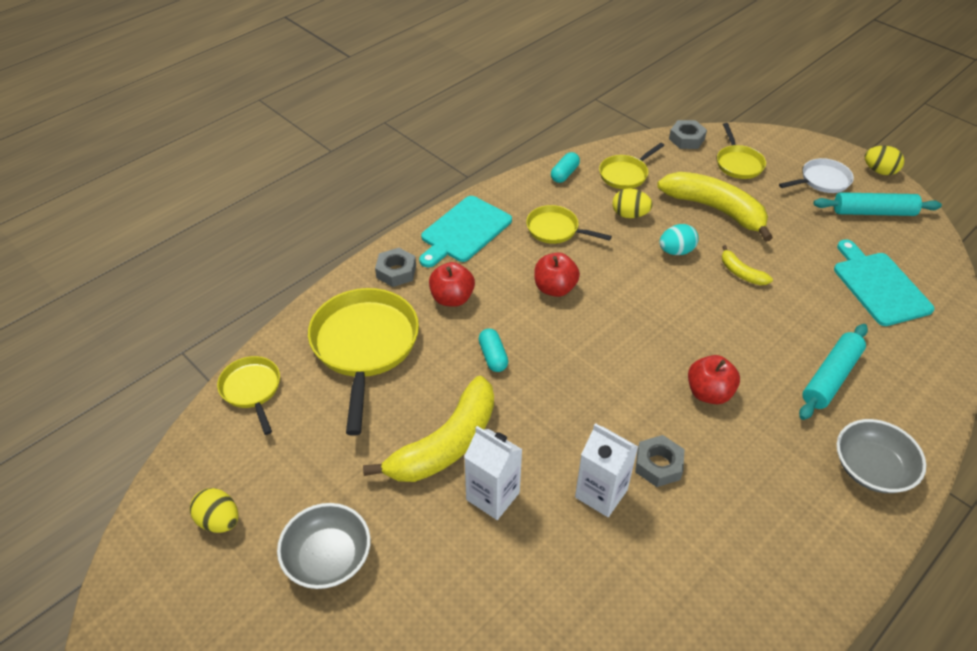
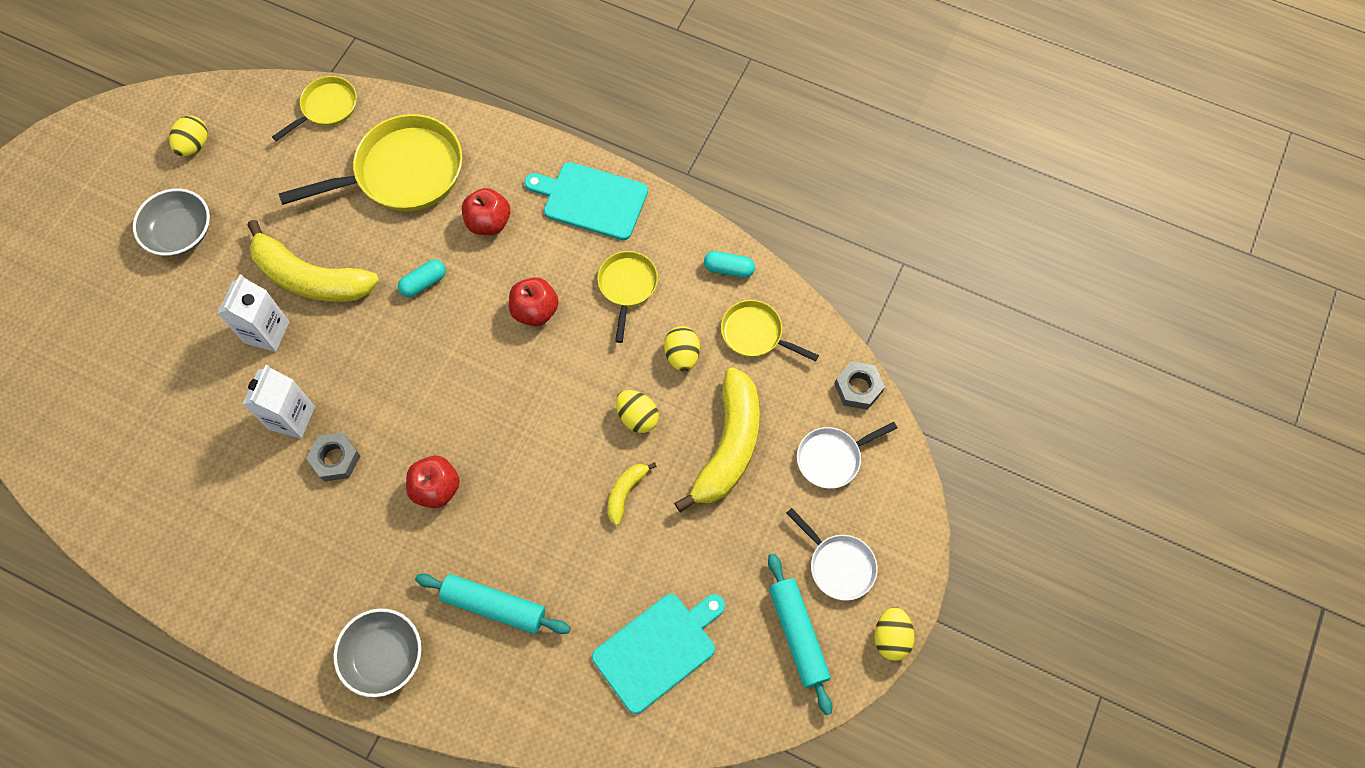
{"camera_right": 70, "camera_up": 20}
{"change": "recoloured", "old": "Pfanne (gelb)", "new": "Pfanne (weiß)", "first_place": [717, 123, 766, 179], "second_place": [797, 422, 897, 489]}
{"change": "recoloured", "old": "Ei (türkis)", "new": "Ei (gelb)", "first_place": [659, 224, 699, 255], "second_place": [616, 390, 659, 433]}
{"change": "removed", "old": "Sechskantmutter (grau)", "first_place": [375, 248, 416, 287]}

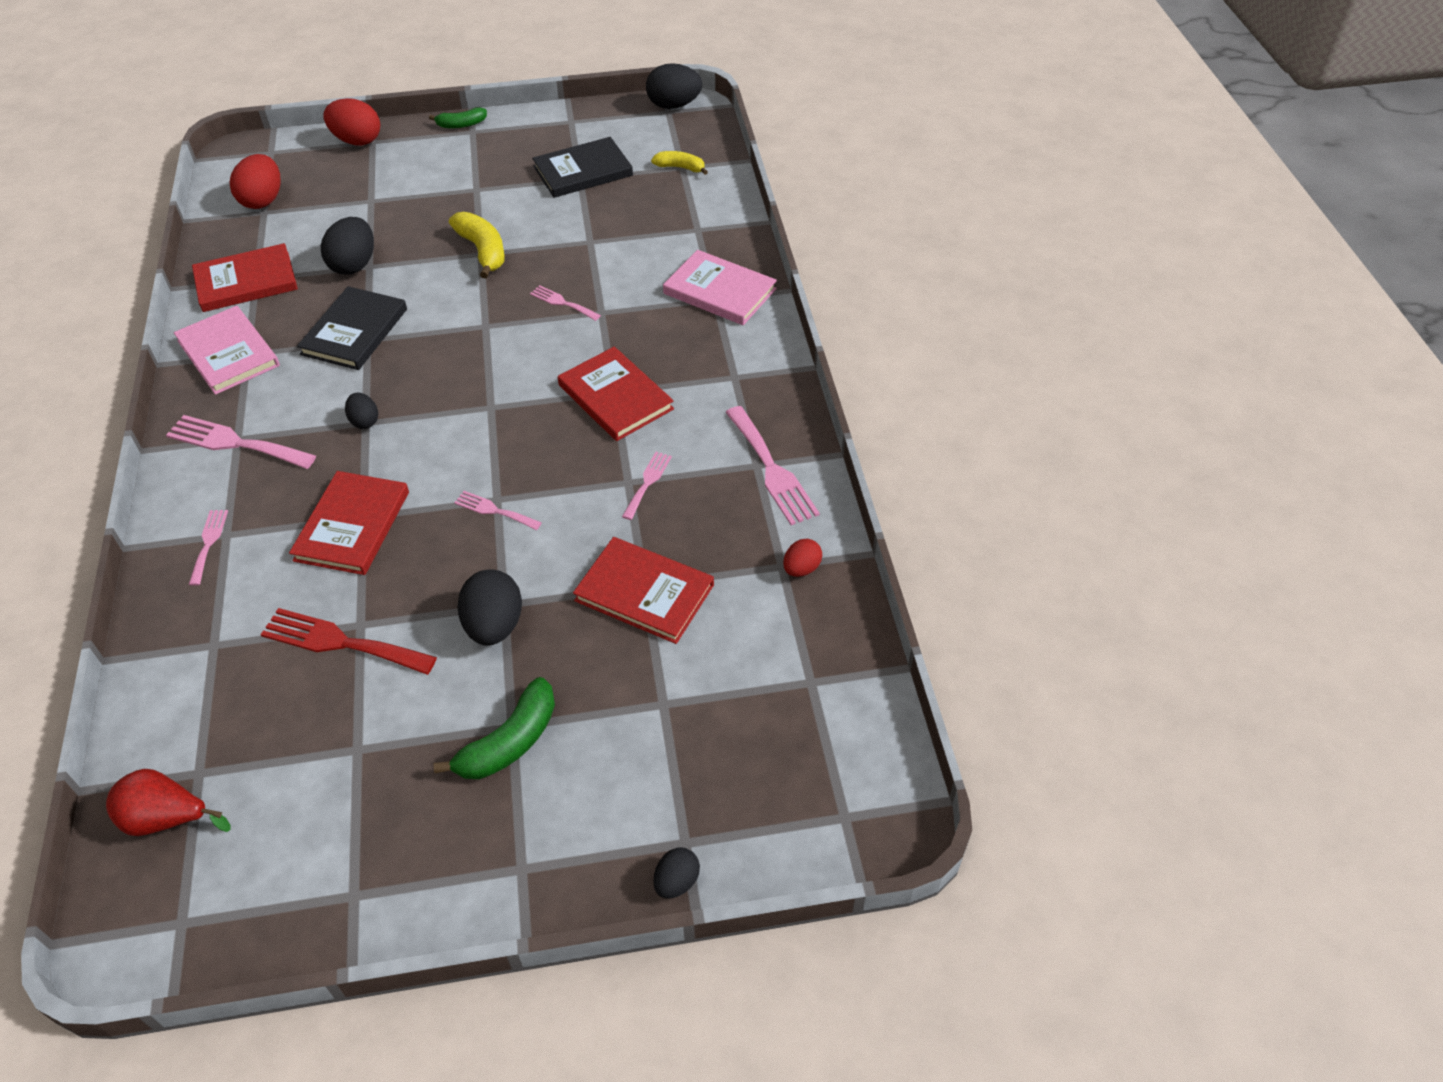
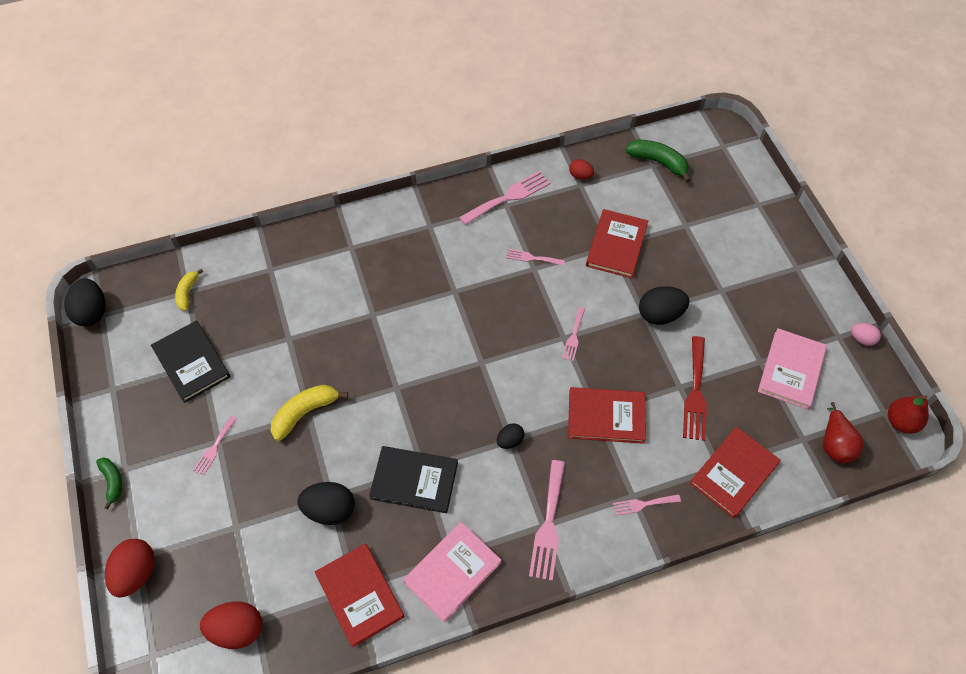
{"camera_right": -100, "camera_up": 10}
{"change": "moved", "old": "Buch (rosa)", "first_place": [663, 250, 777, 325], "second_place": [758, 328, 827, 409]}
{"change": "moved", "old": "Gabel (rosa)", "first_place": [530, 285, 601, 321], "second_place": [193, 416, 237, 476]}
{"change": "moved", "old": "Buch (rot)", "first_place": [558, 347, 674, 441], "second_place": [690, 427, 781, 518]}
{"change": "moved", "old": "Banane (grün)", "first_place": [433, 677, 555, 779], "second_place": [625, 140, 691, 183]}
{"change": "removed", "old": "Ei (schwarz)", "first_place": [653, 848, 700, 899]}
{"change": "added", "new": "Ei (rosa)", "second_place": [851, 323, 881, 346]}
{"change": "added", "new": "Birne (rot)", "second_place": [888, 395, 928, 434]}

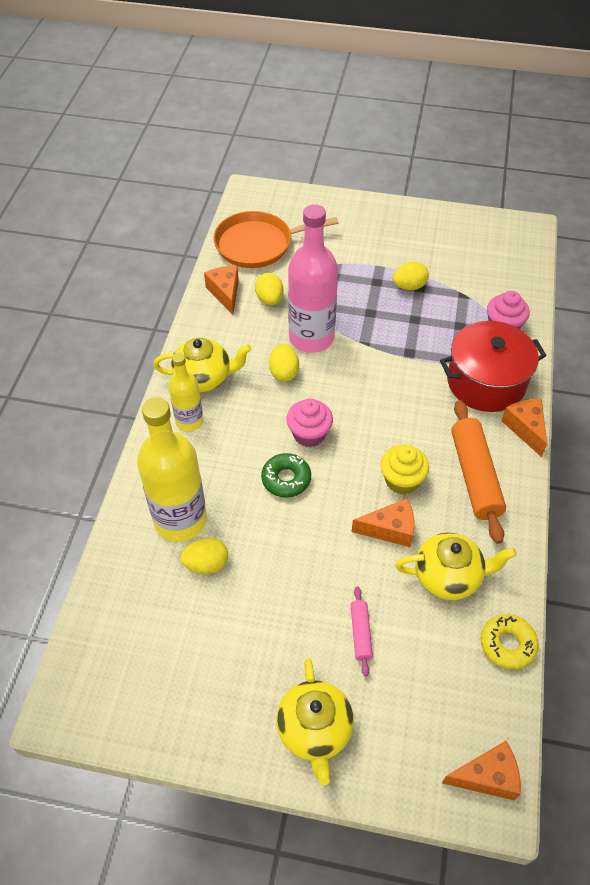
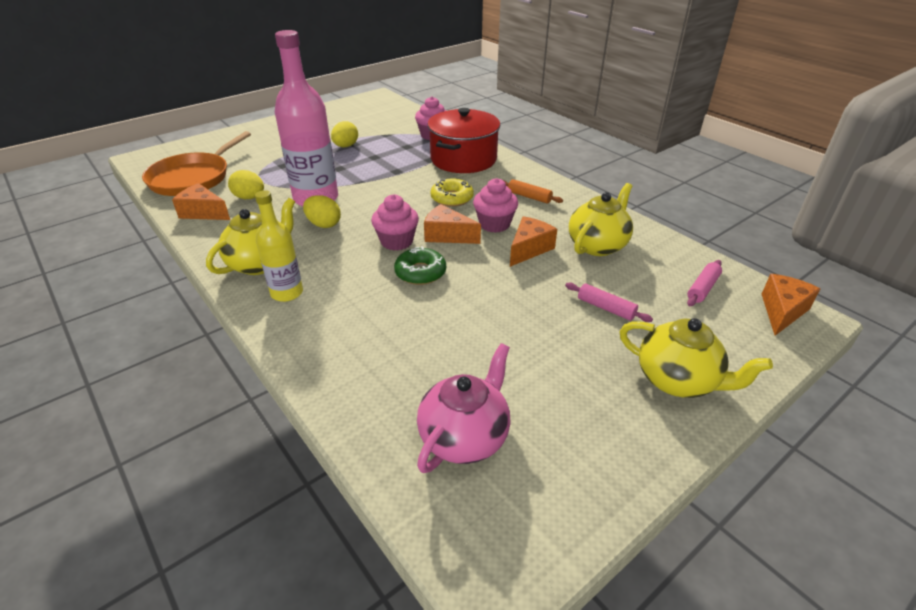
{"camera_right": -50, "camera_up": -15}
{"change": "removed", "old": "Flasche (gelb)", "first_place": [137, 397, 207, 542]}
{"change": "moved", "old": "Käse (orange)", "first_place": [501, 399, 547, 457], "second_place": [424, 204, 481, 244]}
{"change": "resized", "old": "Nudelholz (orange)", "first_place": [451, 400, 506, 544], "second_place": [503, 179, 563, 204], "factor": 0.5}
{"change": "recoloured", "old": "Muffin (gelb)", "new": "Muffin (rosa)", "first_place": [380, 445, 429, 495], "second_place": [473, 178, 518, 233]}
{"change": "removed", "old": "Ei (gelb)", "first_place": [180, 538, 228, 574]}
{"change": "moved", "old": "Donut (gelb)", "first_place": [481, 614, 539, 670], "second_place": [430, 178, 474, 207]}
{"change": "added", "new": "Nudelholz (rosa)", "second_place": [687, 260, 722, 306]}
{"change": "added", "new": "Teekanne (rosa)", "second_place": [417, 343, 511, 473]}

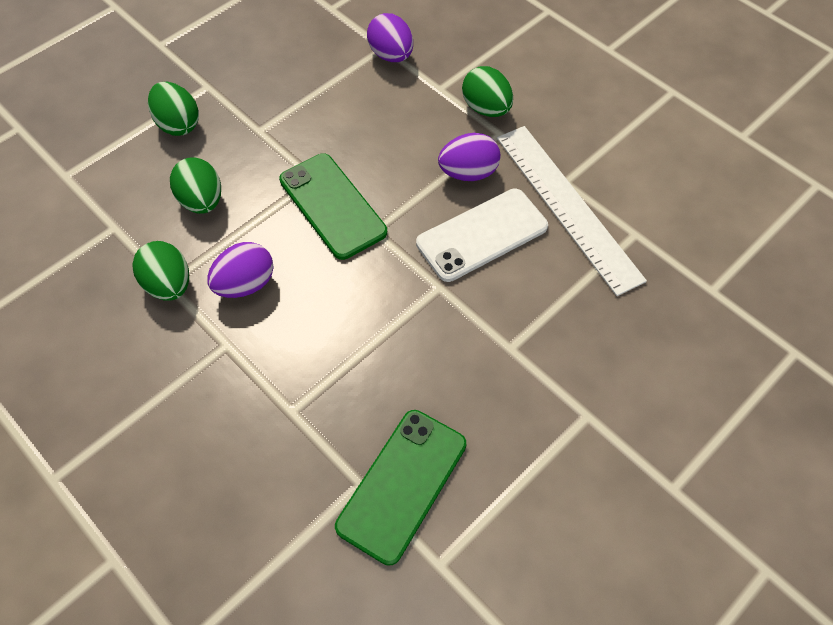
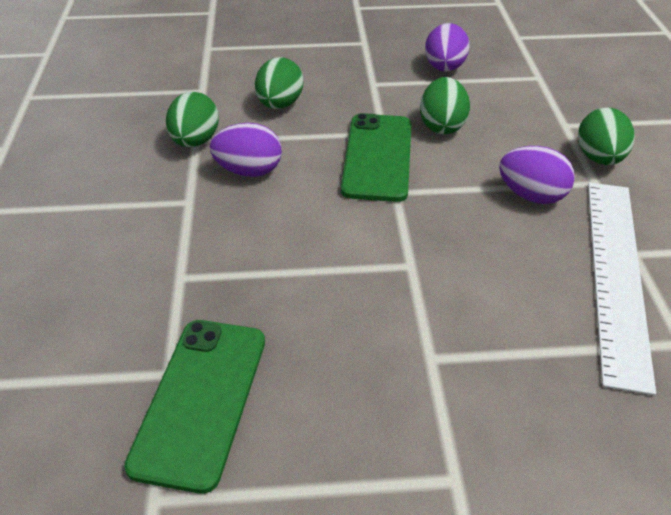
{"camera_right": 40, "camera_up": -15}
{"change": "moved", "old": "Ei (lila)", "first_place": [367, 13, 413, 62], "second_place": [425, 23, 470, 72]}
{"change": "moved", "old": "Ei (grün)", "first_place": [148, 82, 199, 136], "second_place": [420, 77, 470, 134]}
{"change": "removed", "old": "Handy (weiß)", "first_place": [416, 189, 548, 282]}
{"change": "turned", "old": "Handy (grün)", "first_place": [335, 410, 466, 566], "second_place": [124, 320, 265, 494], "degrees": -60}

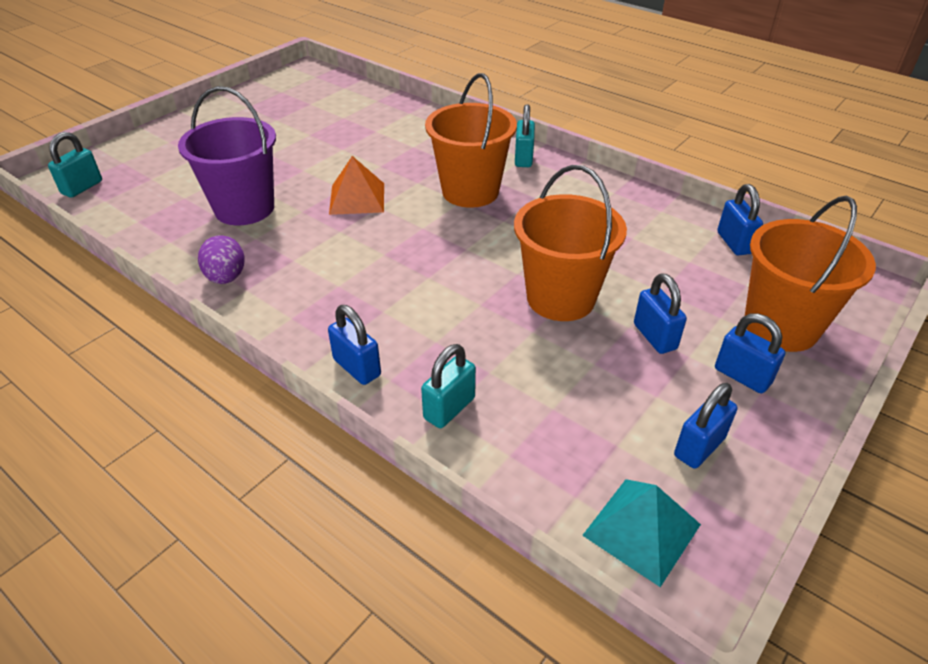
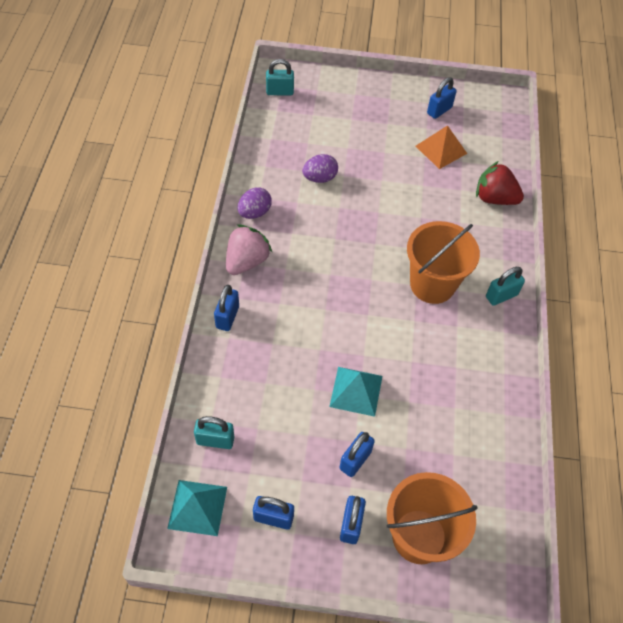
{"camera_right": 55, "camera_up": 15}
{"change": "replaced", "old": "Eimer (lila)", "new": "Ei (lila)", "first_place": [178, 86, 276, 225], "second_place": [302, 154, 338, 183]}
{"change": "moved", "old": "Pyramide (orange)", "first_place": [329, 156, 384, 215], "second_place": [416, 125, 467, 169]}
{"change": "replaced", "old": "Eimer (orange)", "new": "Pyramide (türkis)", "first_place": [514, 165, 627, 321], "second_place": [329, 367, 382, 417]}
{"change": "moved", "old": "Vorhängeschloss (blau)", "first_place": [717, 184, 763, 256], "second_place": [427, 77, 457, 119]}
{"change": "moved", "old": "Vorhängeschloss (türkis)", "first_place": [421, 344, 476, 428], "second_place": [194, 416, 234, 449]}
{"change": "added", "new": "Erdbeere (rot)", "second_place": [476, 161, 524, 205]}
{"change": "added", "new": "Erdbeere (rosa)", "second_place": [226, 224, 273, 275]}

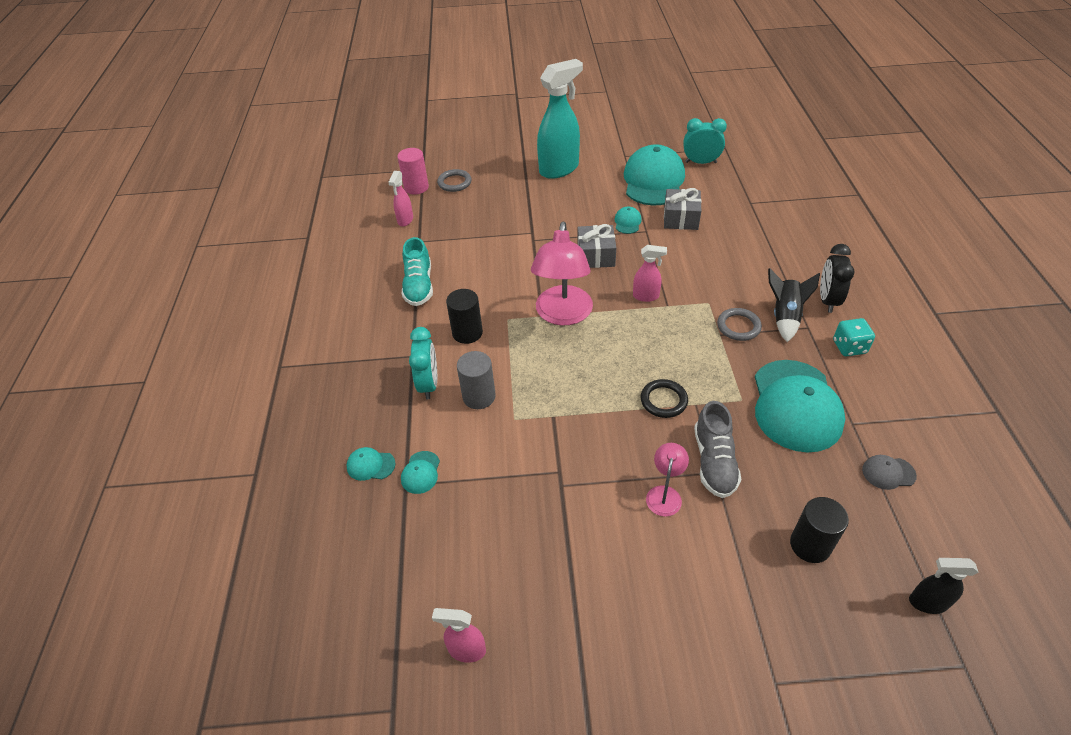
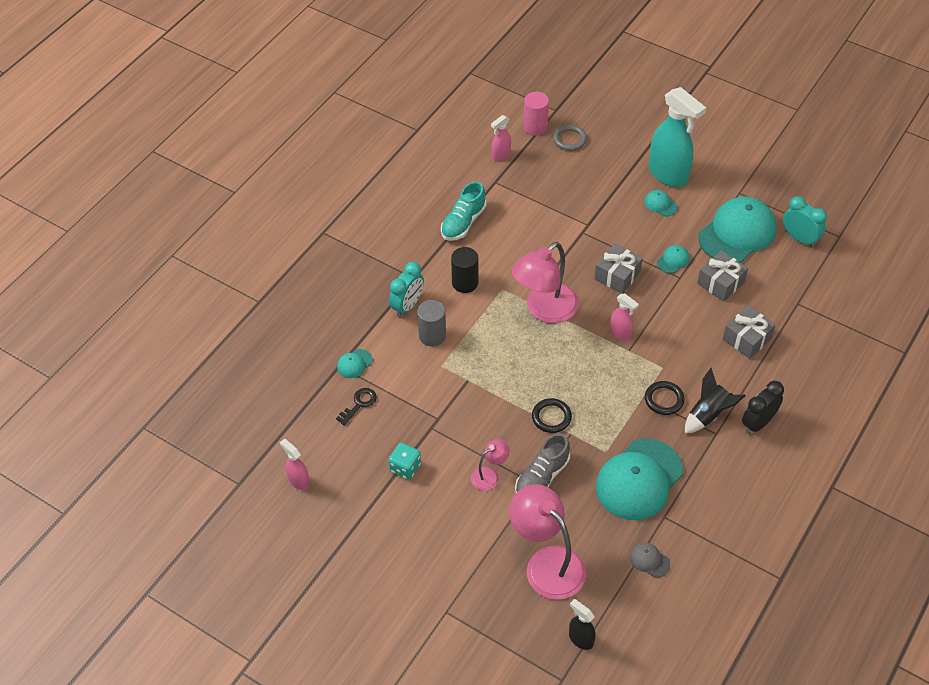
{"camera_right": 35, "camera_up": 5}
{"change": "turned", "old": "Sprühflasche (türkis)", "first_place": [537, 59, 583, 179], "second_place": [649, 87, 706, 187], "degrees": 45}
{"change": "recoloured", "old": "Ring (grau)", "new": "Ring (schwarz)", "first_place": [717, 308, 762, 341], "second_place": [645, 381, 685, 415]}
{"change": "moved", "old": "Spielwürfel (türkis)", "first_place": [833, 318, 875, 356], "second_place": [389, 443, 421, 480]}
{"change": "moved", "old": "Kappe (türkis)", "first_place": [346, 447, 396, 481], "second_place": [644, 190, 678, 216]}
{"change": "replaced", "old": "Vollzylinder (schwarz)", "new": "Lampe (rosa)", "first_place": [790, 497, 849, 563], "second_place": [509, 484, 586, 600]}
{"change": "added", "new": "Geschenk (grau)", "second_place": [723, 306, 776, 359]}
{"change": "added", "new": "Schlüssel (schwarz)", "second_place": [336, 388, 377, 426]}

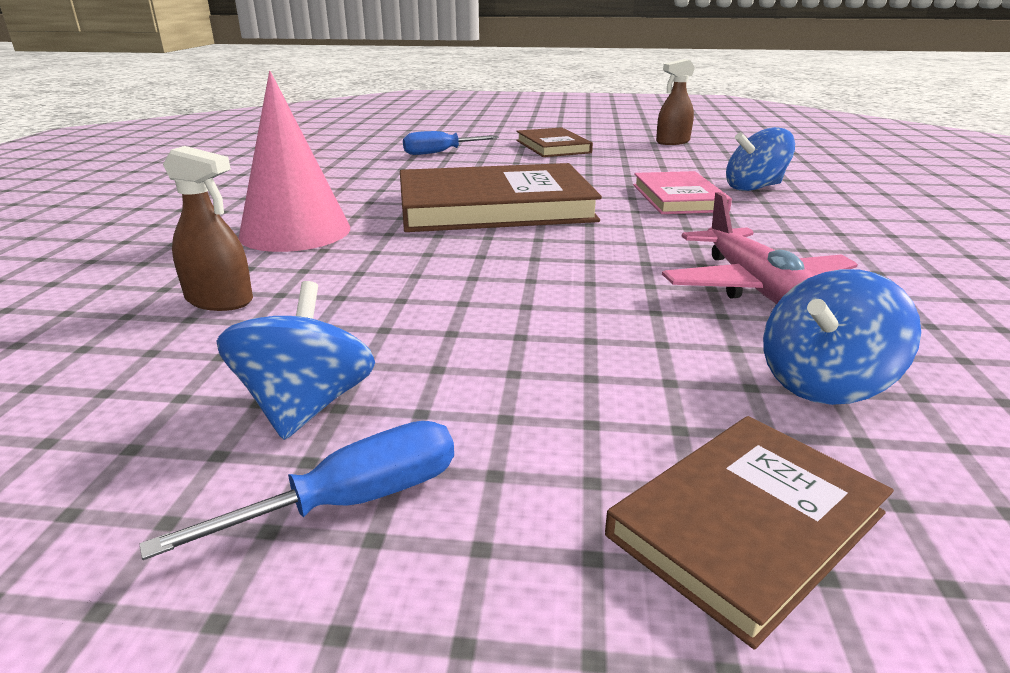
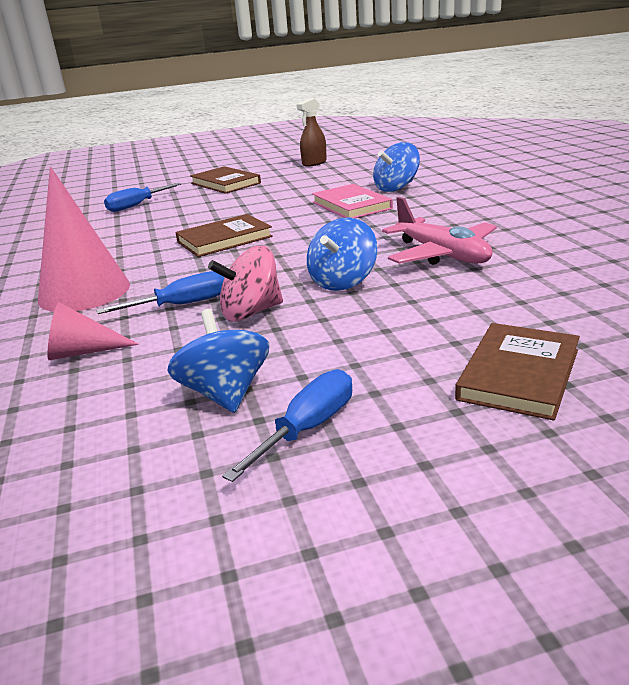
{"camera_right": -20, "camera_up": 0}
{"change": "replaced", "old": "Sprühflasche (braun)", "new": "Kegel (rosa)", "first_place": [163, 146, 253, 311], "second_place": [48, 302, 139, 360]}
{"change": "resized", "old": "Buch (braun)", "first_place": [400, 163, 602, 232], "second_place": [175, 214, 273, 257], "factor": 0.56}
{"change": "moved", "old": "Kreisel (blau)", "first_place": [763, 269, 921, 405], "second_place": [307, 218, 377, 291]}
{"change": "added", "new": "Kreisel (rosa)", "second_place": [208, 246, 283, 322]}
{"change": "added", "new": "Schraubenzieher (blau)", "second_place": [96, 271, 225, 314]}

